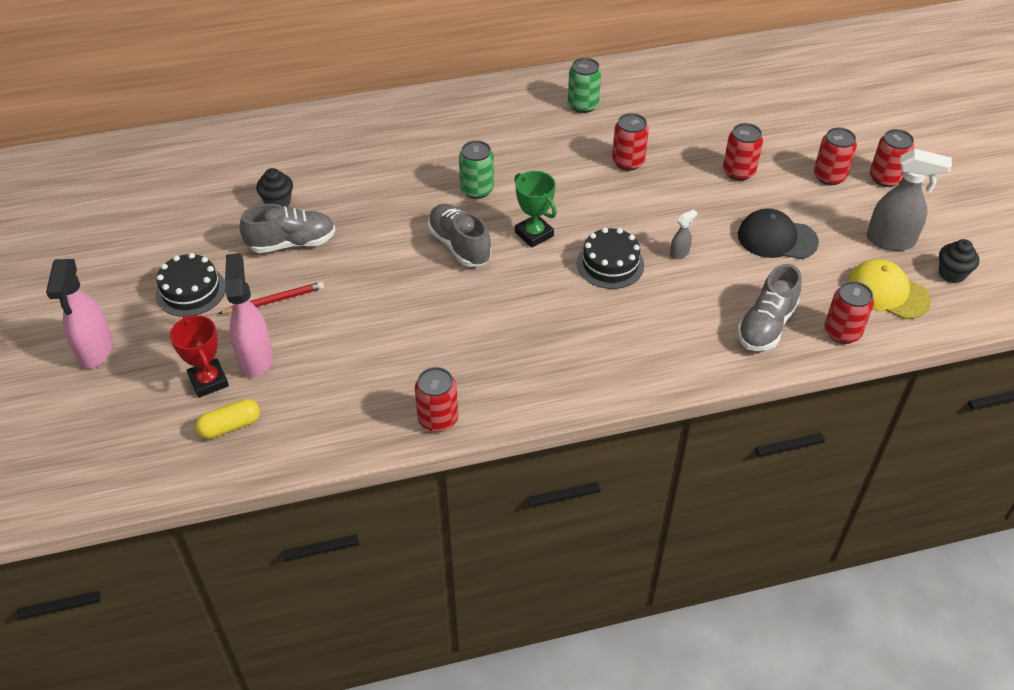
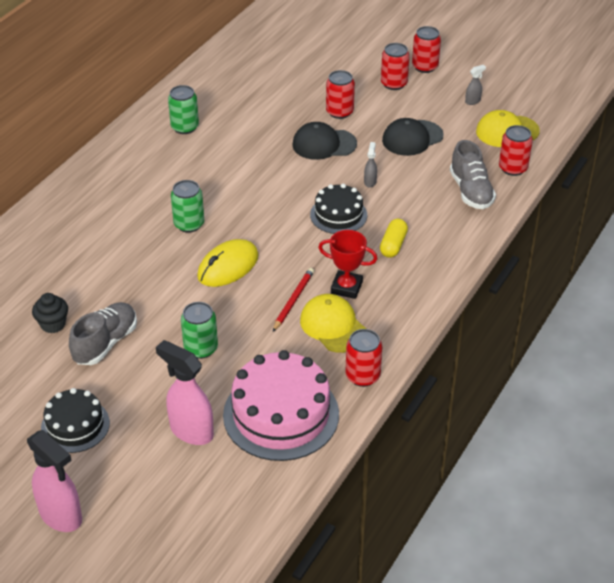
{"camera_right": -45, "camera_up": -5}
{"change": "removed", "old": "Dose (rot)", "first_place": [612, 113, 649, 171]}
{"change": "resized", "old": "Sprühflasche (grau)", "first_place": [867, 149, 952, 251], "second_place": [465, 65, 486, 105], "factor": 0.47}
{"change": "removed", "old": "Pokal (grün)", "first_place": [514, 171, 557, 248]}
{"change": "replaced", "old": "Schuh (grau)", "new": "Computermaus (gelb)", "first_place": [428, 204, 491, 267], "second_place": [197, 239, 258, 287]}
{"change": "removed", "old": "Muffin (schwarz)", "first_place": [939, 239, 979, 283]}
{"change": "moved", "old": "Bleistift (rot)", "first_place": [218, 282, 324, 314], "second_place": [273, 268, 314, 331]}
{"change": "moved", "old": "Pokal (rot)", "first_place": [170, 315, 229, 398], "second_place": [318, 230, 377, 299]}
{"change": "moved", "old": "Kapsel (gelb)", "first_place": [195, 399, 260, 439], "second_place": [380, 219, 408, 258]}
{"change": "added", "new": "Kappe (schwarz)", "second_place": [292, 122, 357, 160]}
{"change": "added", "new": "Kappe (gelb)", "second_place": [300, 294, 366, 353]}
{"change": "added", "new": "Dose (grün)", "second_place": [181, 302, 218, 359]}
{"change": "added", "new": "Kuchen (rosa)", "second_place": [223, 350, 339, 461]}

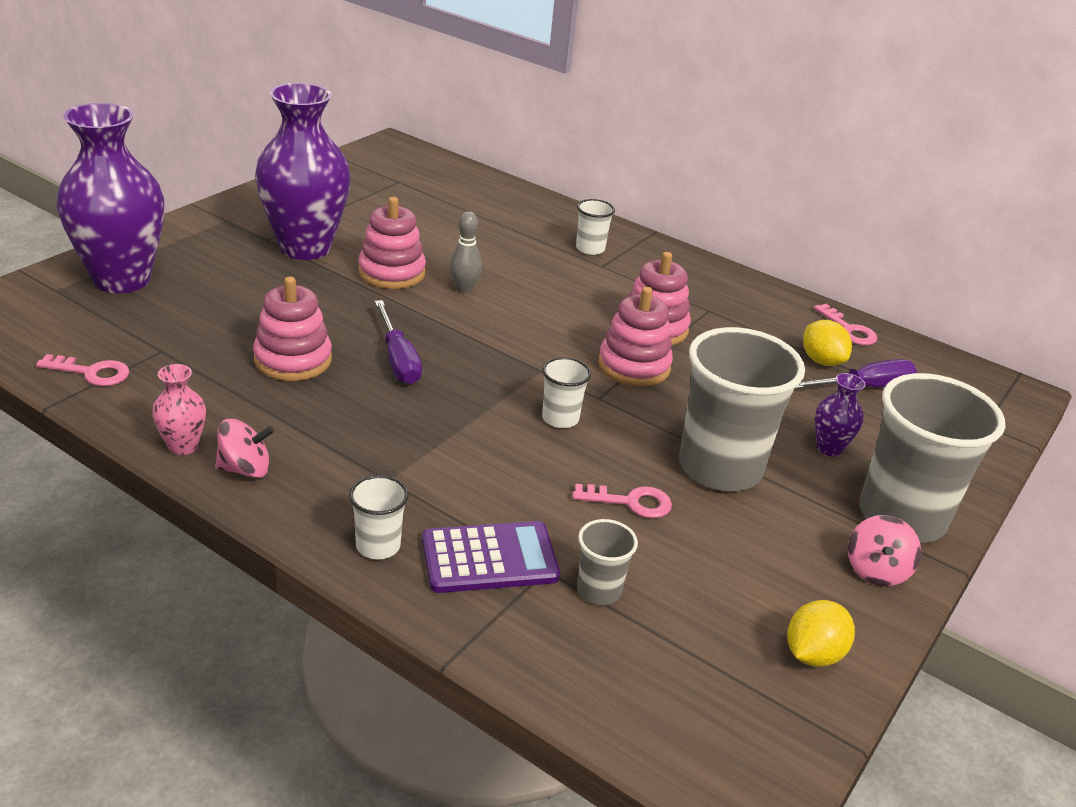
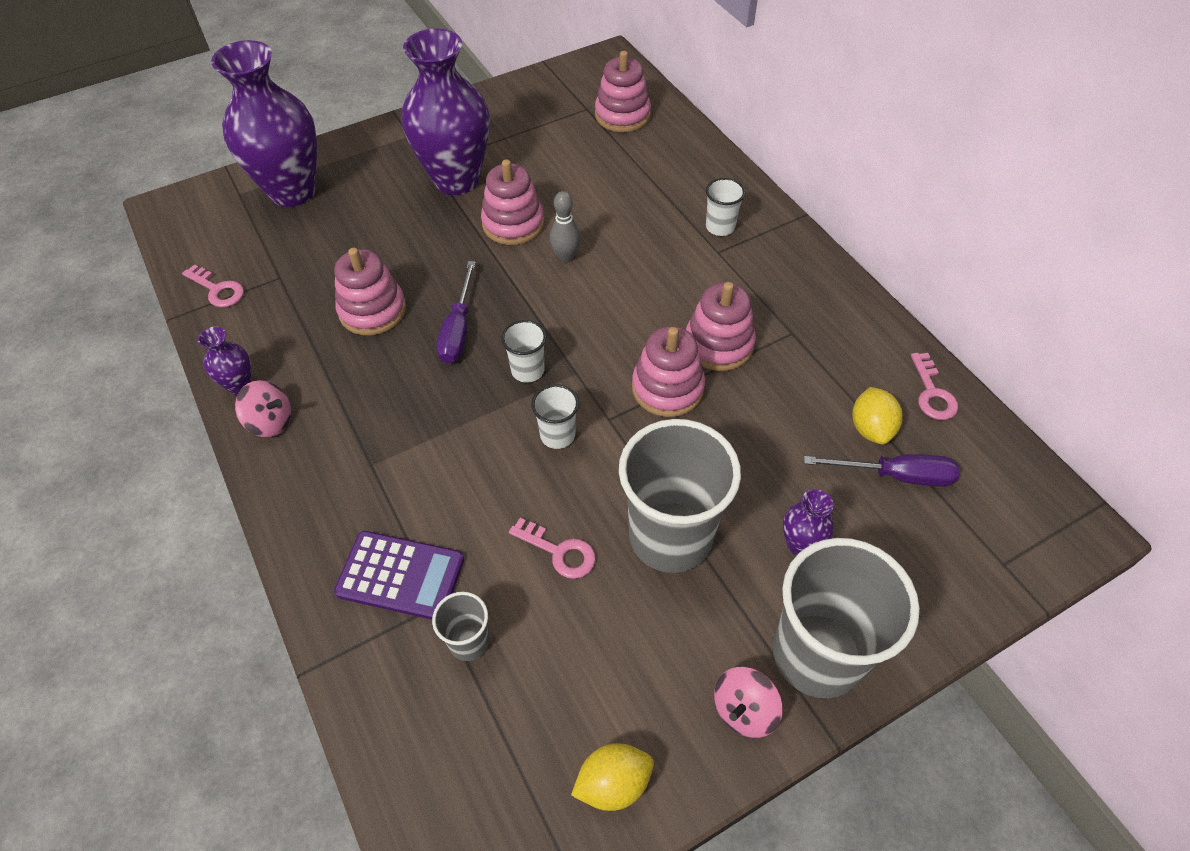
{"camera_right": 30, "camera_up": 20}
{"change": "recoloured", "old": "Vase (rosa)", "new": "Vase (lila)", "first_place": [152, 364, 206, 455], "second_place": [198, 327, 252, 395]}
{"change": "moved", "old": "Becher (weiß)", "first_place": [349, 475, 409, 559], "second_place": [501, 320, 546, 383]}
{"change": "added", "new": "Stapelspielzeug (rosa)", "second_place": [595, 51, 651, 132]}

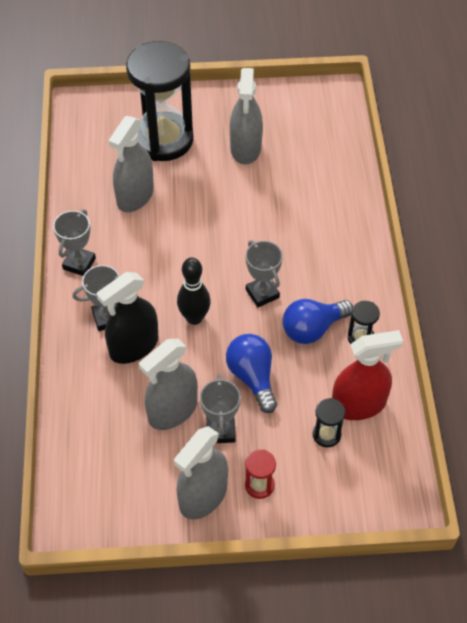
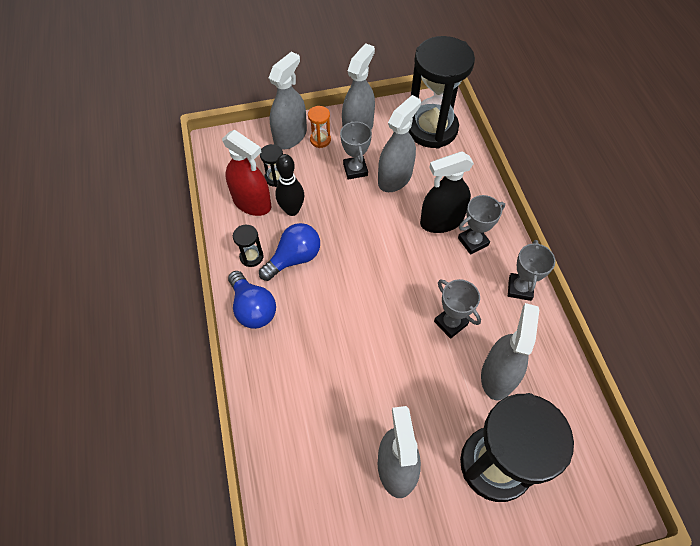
{"camera_right": 170, "camera_up": 5}
{"change": "moved", "old": "Pokal (grau)", "first_place": [245, 240, 283, 307], "second_place": [434, 279, 481, 339]}
{"change": "moved", "old": "Bowlingkegel (schwarz)", "first_place": [177, 257, 211, 325], "second_place": [275, 154, 305, 216]}
{"change": "turned", "old": "Sprühflasche (schwarz)", "first_place": [96, 272, 158, 364], "second_place": [420, 151, 474, 233], "degrees": -150}
{"change": "turned", "old": "Sprühflasche (rot)", "first_place": [332, 330, 403, 420], "second_place": [222, 130, 271, 216], "degrees": -120}
{"change": "moved", "old": "Glühbirne (blau)", "first_place": [226, 334, 277, 413], "second_place": [228, 271, 276, 329]}
{"change": "recoloured", "old": "Sanduhr (rot)", "new": "Sanduhr (orange)", "first_place": [245, 450, 276, 499], "second_place": [308, 106, 331, 148]}
{"change": "added", "new": "Sanduhr (schwarz)", "second_place": [408, 36, 475, 149]}
{"change": "added", "new": "Sprühflasche (grau)", "second_place": [269, 51, 307, 149]}

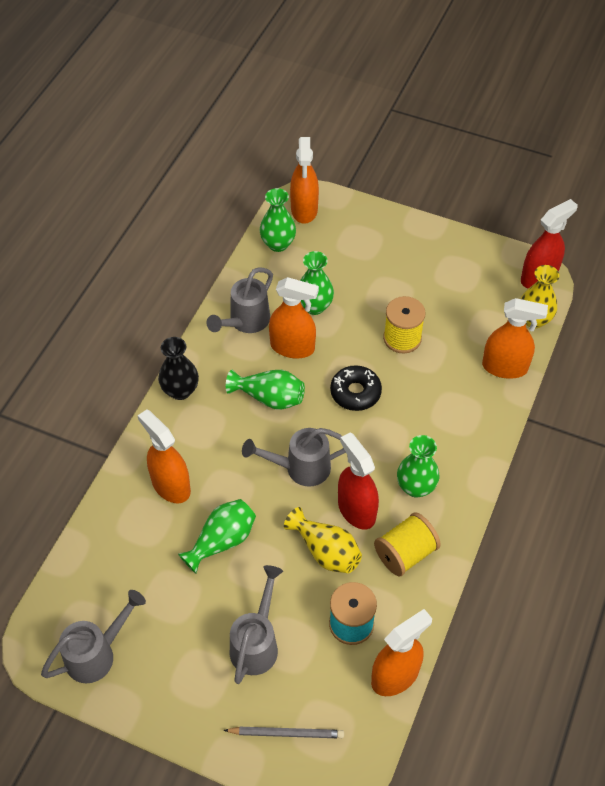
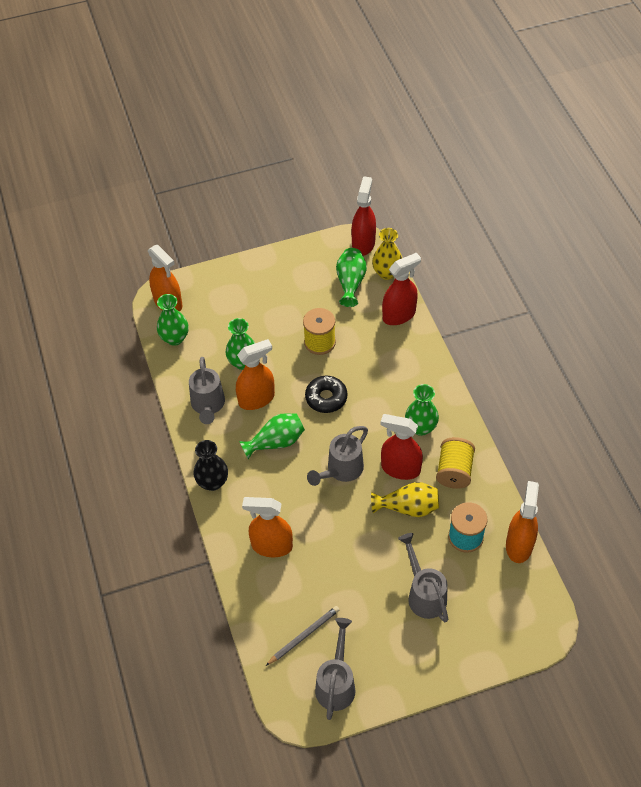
{"camera_right": -40, "camera_up": 0}
{"change": "recoloured", "old": "Sprühflasche (orange)", "new": "Sprühflasche (rot)", "first_place": [482, 298, 548, 379], "second_place": [382, 253, 421, 325]}
{"change": "moved", "old": "Vase (grün)", "first_place": [178, 499, 256, 574], "second_place": [336, 248, 367, 307]}
{"change": "moved", "old": "Bleistift (grau)", "first_place": [223, 727, 344, 738], "second_place": [266, 606, 339, 666]}

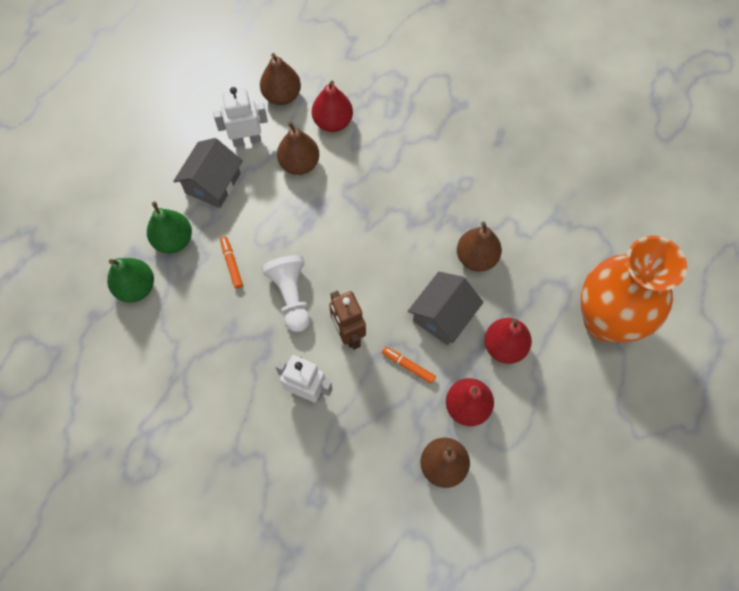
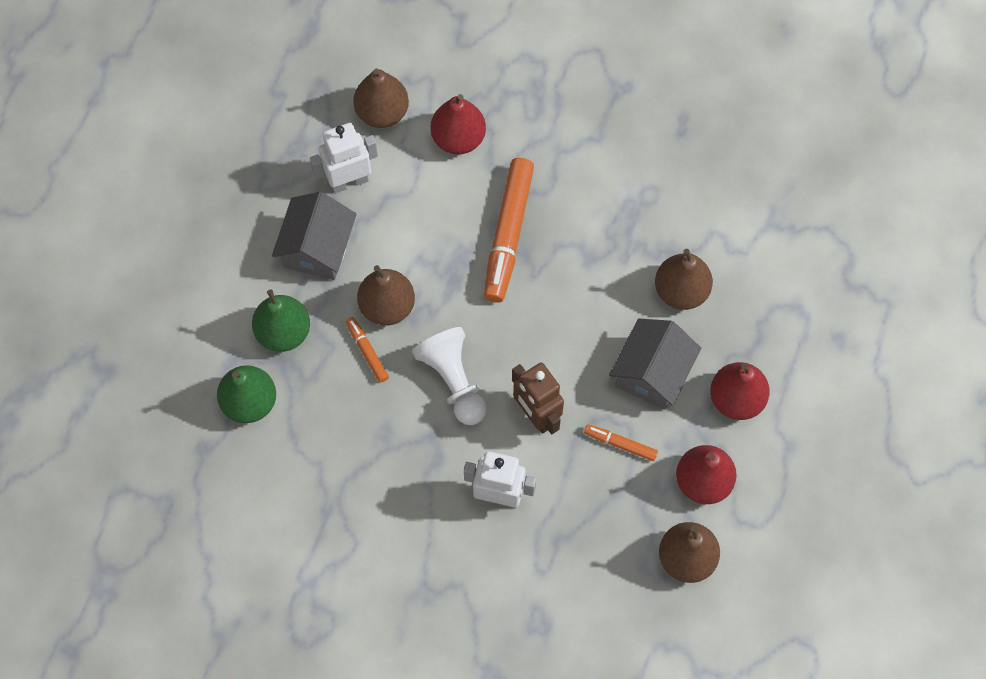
{"camera_right": -10, "camera_up": 0}
{"change": "moved", "old": "Birne (braun)", "first_place": [277, 121, 319, 175], "second_place": [357, 265, 415, 326]}
{"change": "removed", "old": "Vase (orange)", "first_place": [581, 235, 687, 342]}
{"change": "added", "new": "Filzstift (orange)", "second_place": [484, 158, 534, 303]}

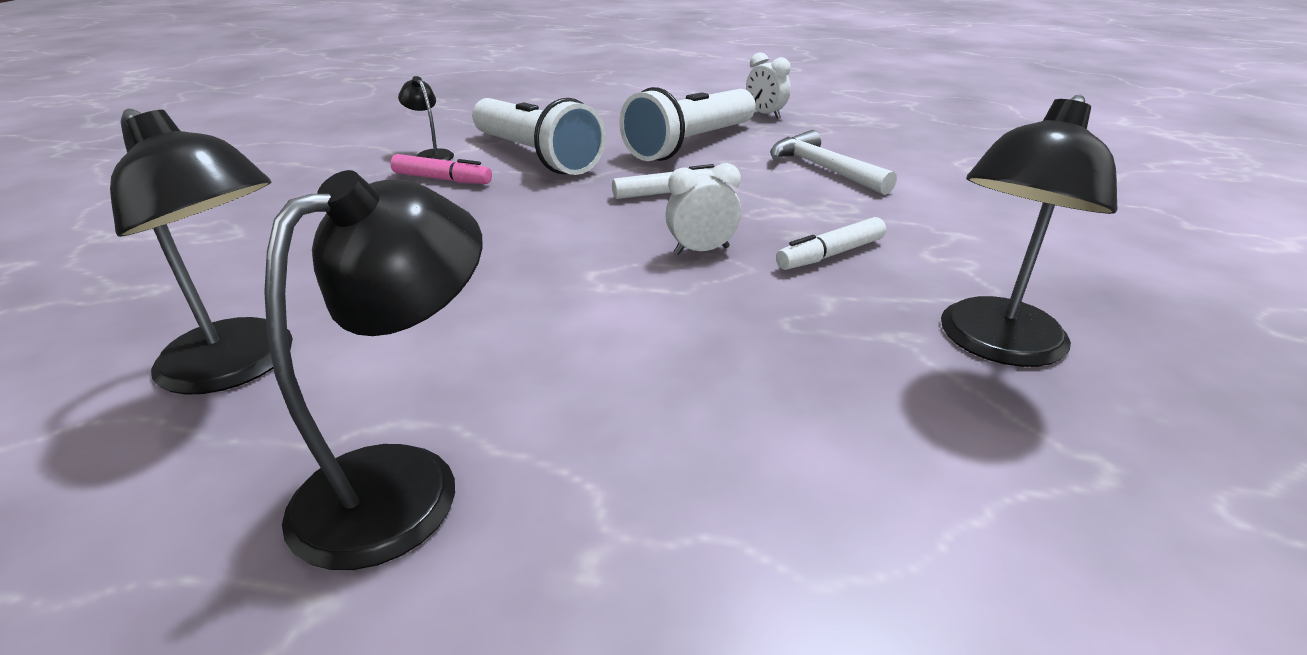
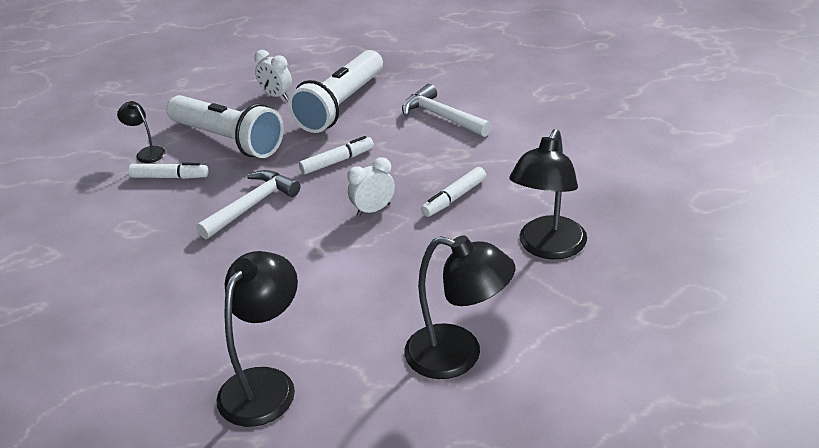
{"camera_right": -10, "camera_up": 5}
{"change": "moved", "old": "Wecker (weiß)", "first_place": [746, 53, 791, 119], "second_place": [254, 50, 292, 100]}
{"change": "moved", "old": "Lampe (schwarz)", "first_place": [110, 109, 293, 395], "second_place": [404, 235, 515, 379]}
{"change": "recoloured", "old": "Filzstift (rosa)", "new": "Filzstift (weiß)", "first_place": [390, 154, 492, 184], "second_place": [129, 163, 208, 179]}
{"change": "added", "new": "Hammer (weiß)", "second_place": [196, 170, 300, 239]}

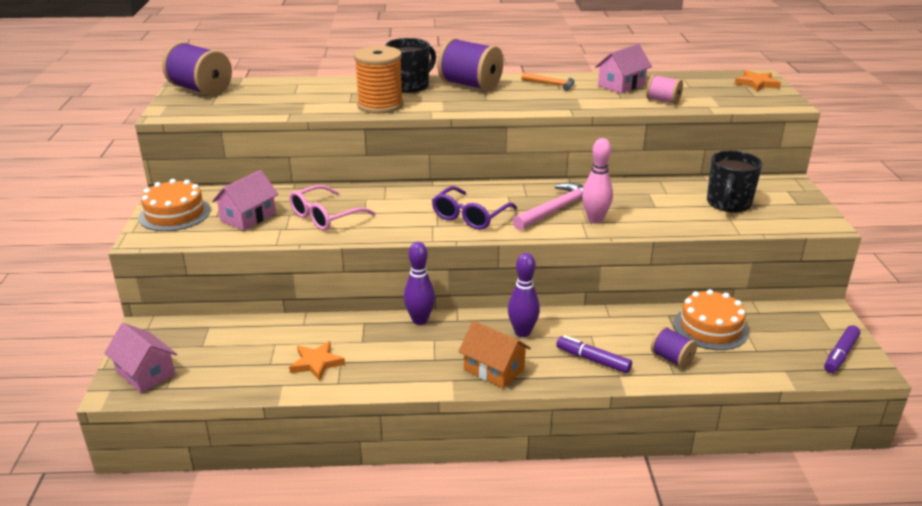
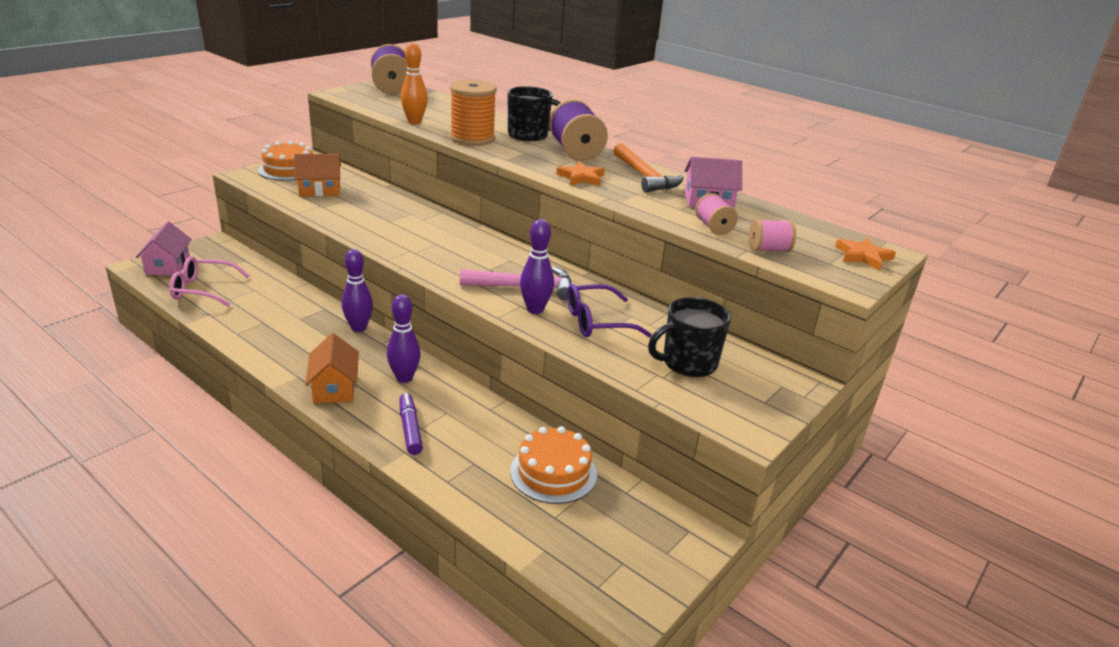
{"camera_right": 40, "camera_up": 0}
{"change": "resized", "old": "Hammer (orange)", "first_place": [521, 73, 575, 91], "second_place": [613, 143, 684, 192], "factor": 1.7}
{"change": "recoloured", "old": "Bowlingkegel (rosa)", "new": "Bowlingkegel (lila)", "first_place": [582, 138, 613, 224], "second_place": [520, 219, 554, 314]}
{"change": "recoloured", "old": "Haus (rosa)", "new": "Haus (orange)", "first_place": [212, 170, 279, 231], "second_place": [294, 154, 341, 196]}
{"change": "moved", "old": "Brille (rosa)", "first_place": [289, 185, 376, 231], "second_place": [169, 256, 250, 306]}
{"change": "moved", "old": "Brille (lila)", "first_place": [432, 186, 517, 230], "second_place": [567, 284, 652, 337]}
{"change": "removed", "old": "Filzstift (lila)", "first_place": [824, 325, 860, 373]}
{"change": "removed", "old": "Garnrolle (lila)", "first_place": [651, 326, 697, 368]}
{"change": "moved", "old": "Stern (orange)", "first_place": [289, 341, 345, 381], "second_place": [556, 162, 605, 186]}
{"change": "added", "new": "Bowlingkegel (orange)", "second_place": [401, 43, 428, 124]}
{"change": "added", "new": "Garnrolle (rosa)", "second_place": [749, 219, 796, 252]}

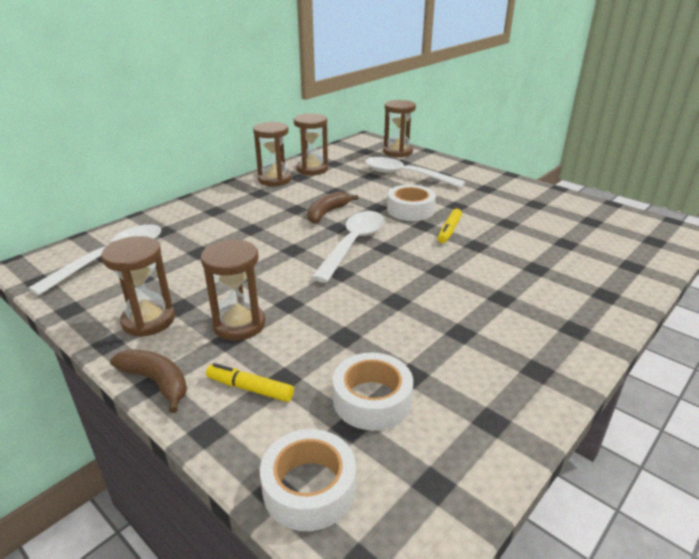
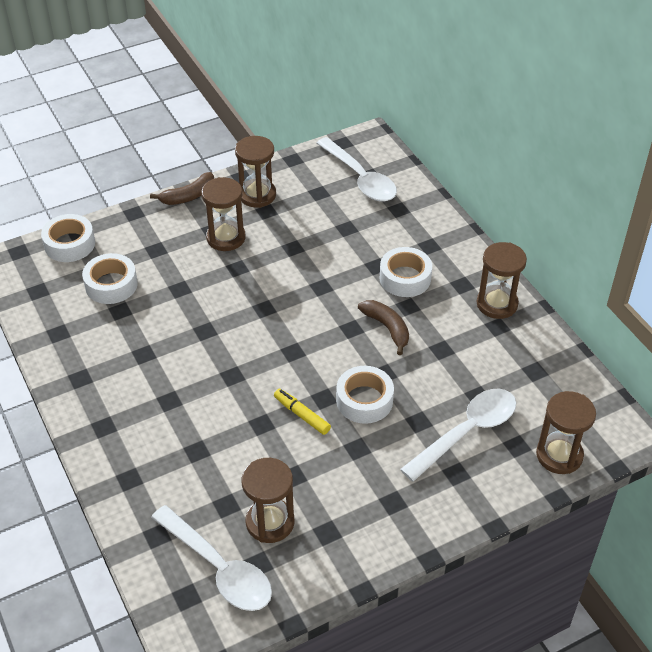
{"camera_right": 110, "camera_up": 15}
{"change": "moved", "old": "Sanduhr (braun)", "first_place": [294, 113, 328, 175], "second_place": [242, 458, 294, 543]}
{"change": "moved", "old": "Löffel (weiß)", "first_place": [311, 211, 384, 283], "second_place": [151, 505, 272, 611]}
{"change": "removed", "old": "Filzstift (gelb)", "first_place": [206, 363, 294, 402]}
{"change": "added", "new": "Klebeband (weiß)", "second_place": [380, 247, 432, 297]}

